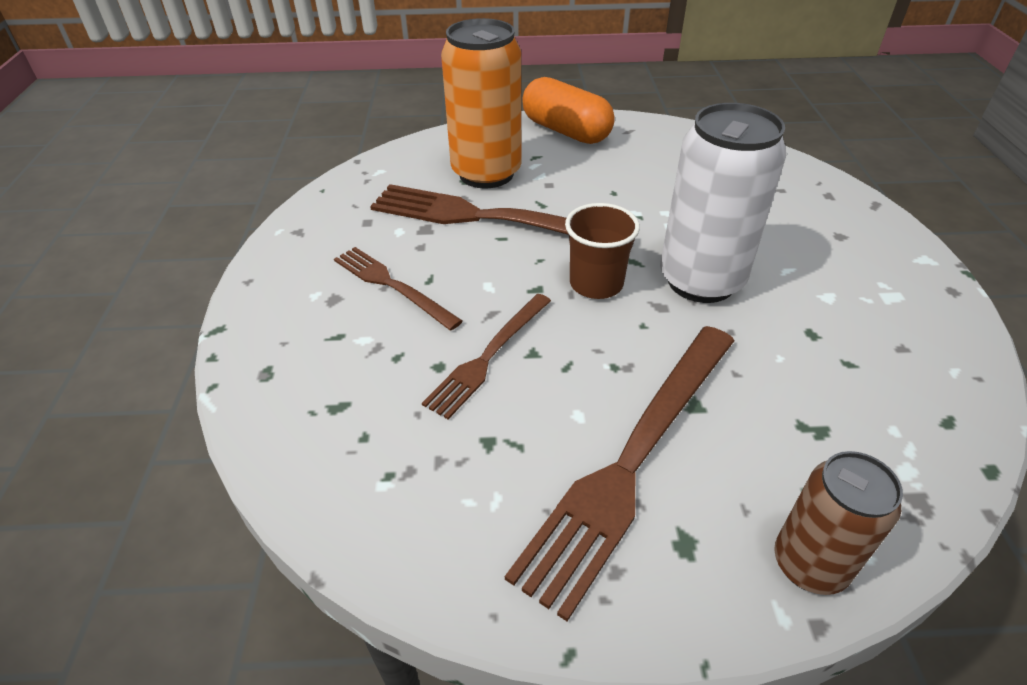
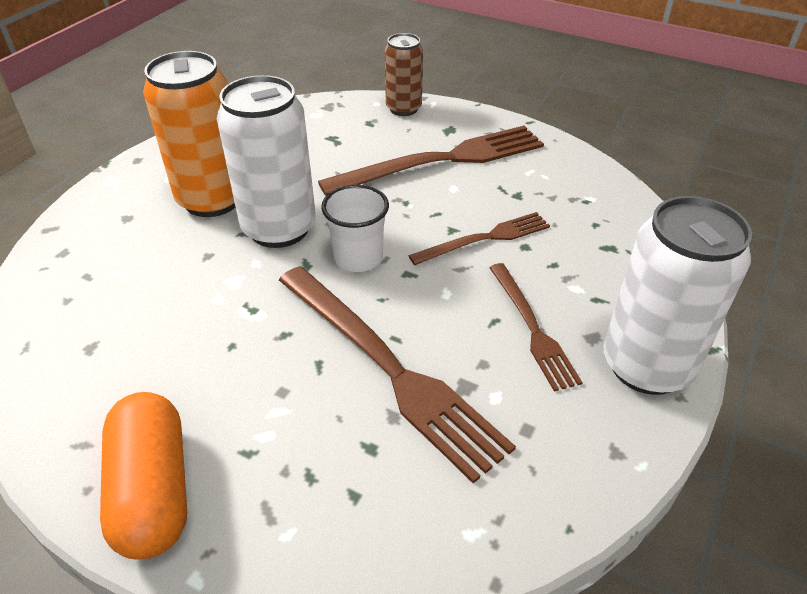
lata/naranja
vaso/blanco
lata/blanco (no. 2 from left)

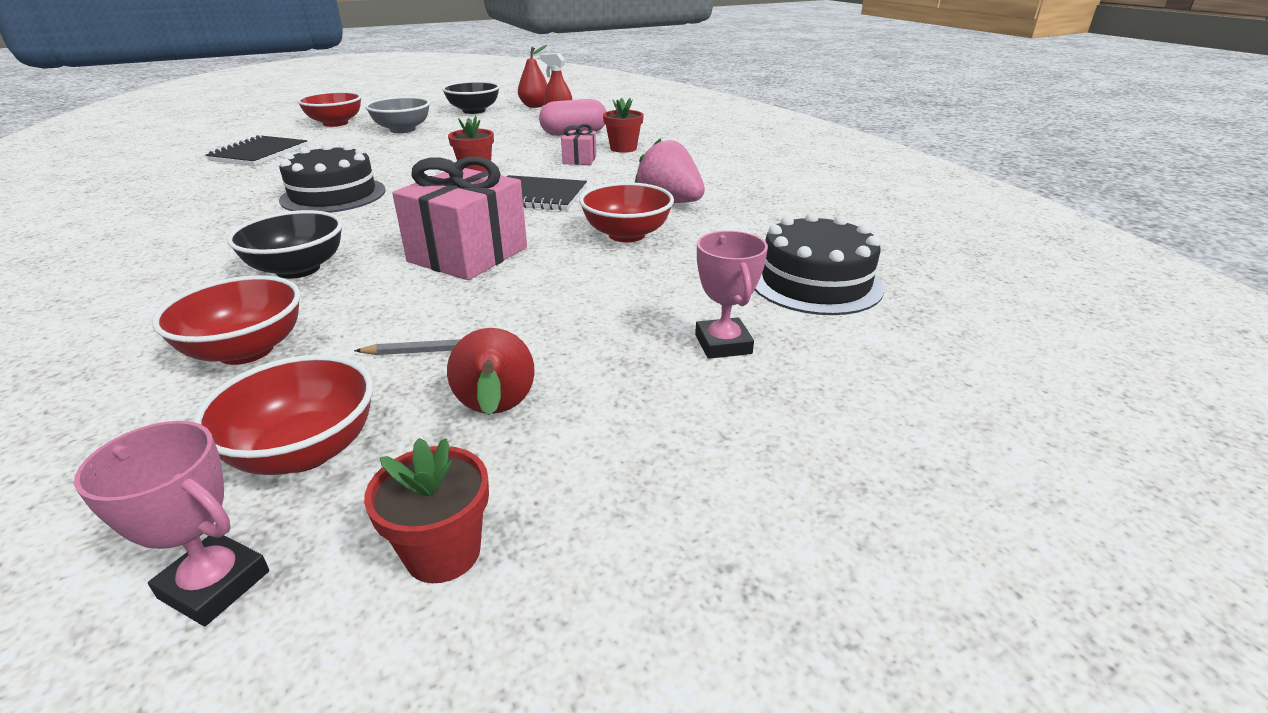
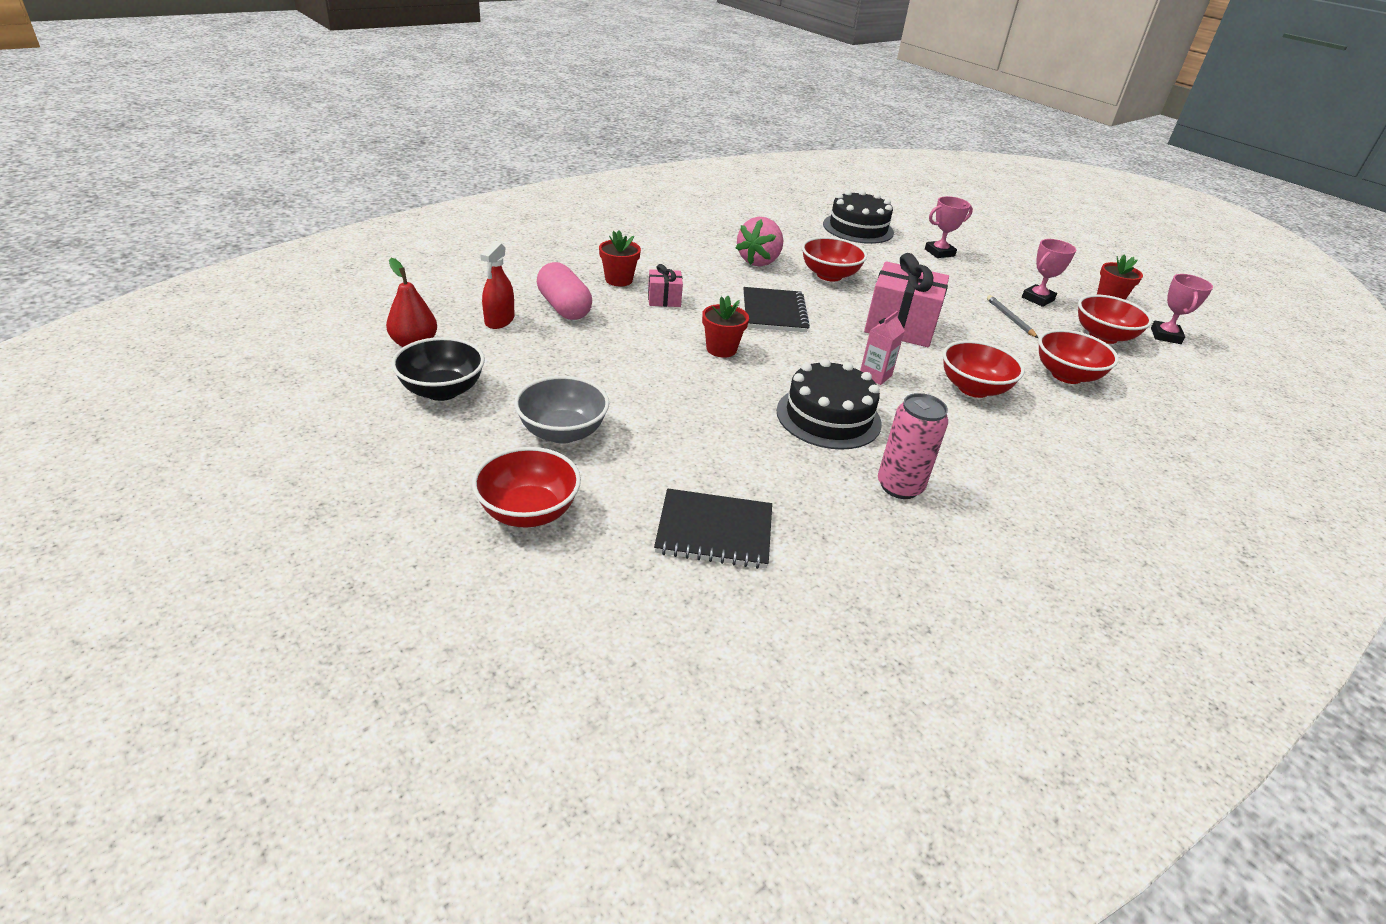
cuenco/rojo (no. 3 from left)
trofeo/rosa (no. 2 from left)
cartón de leche/rosa
lata/rosa

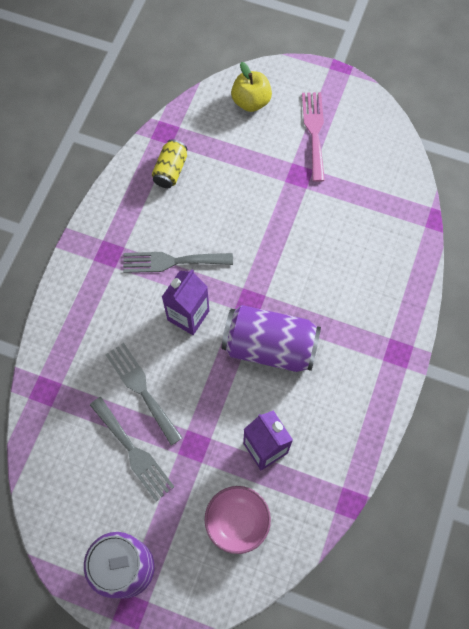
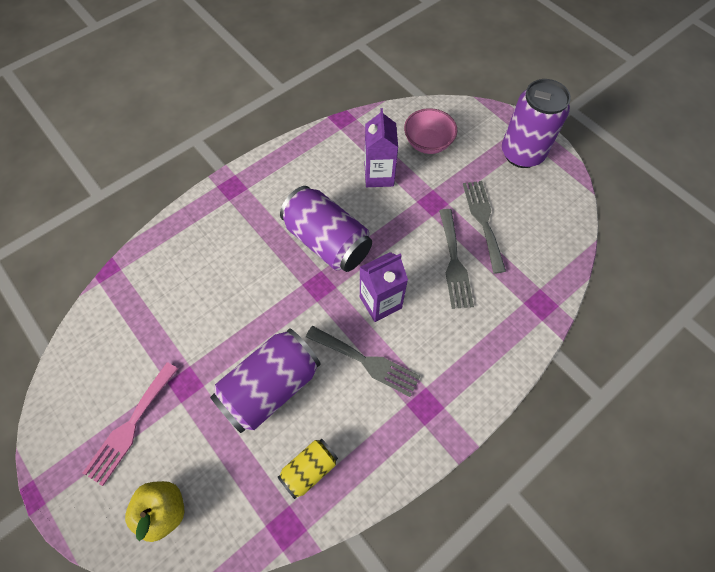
lata/morado (no. 1 from left)

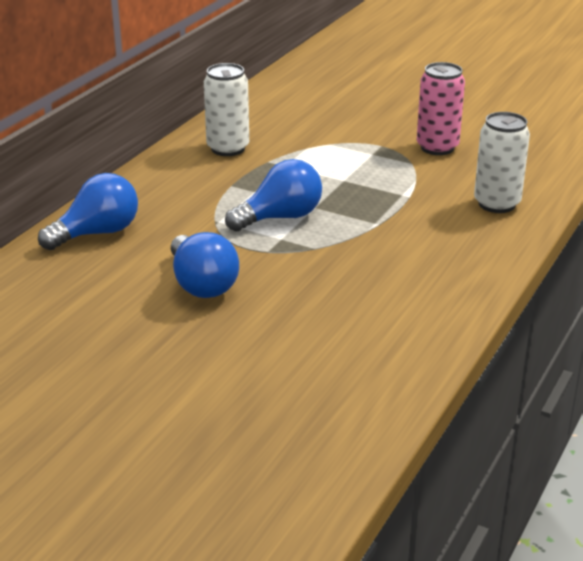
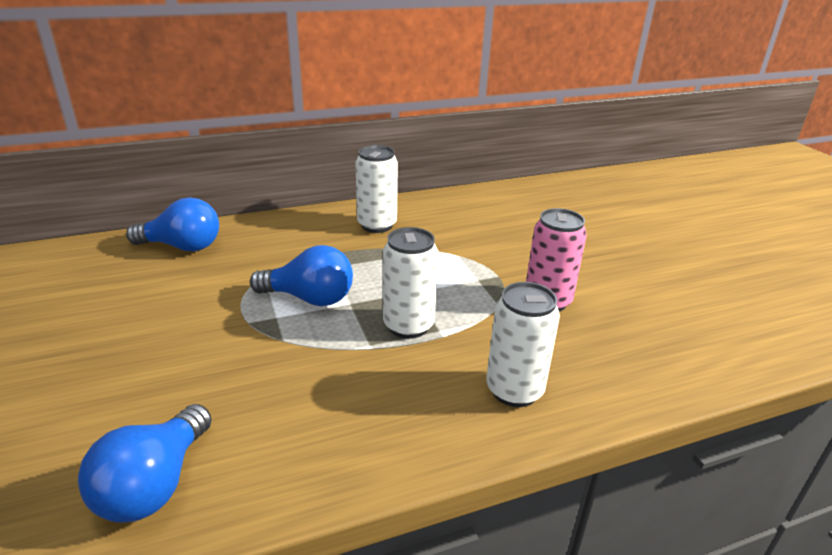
bombilla/azul (no. 1 from left)
lata/blanco (no. 2 from left)

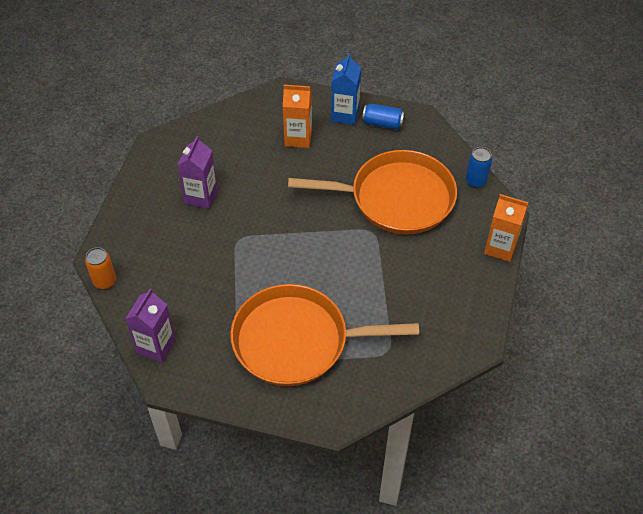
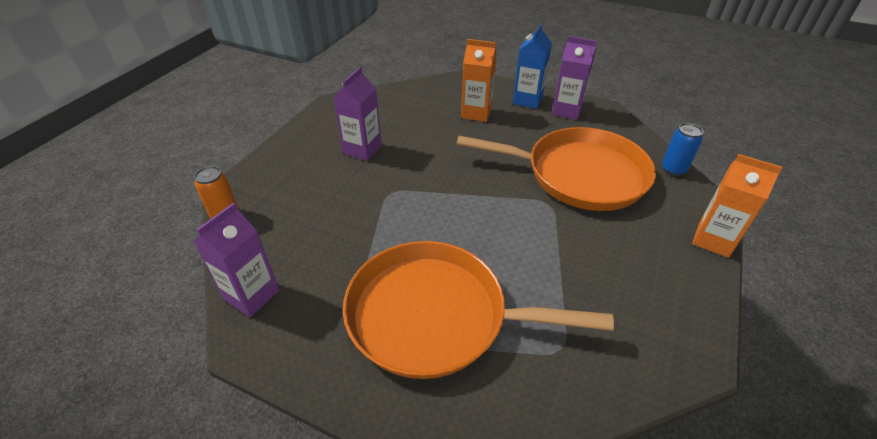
cartón de leche/morado (no. 3 from left)

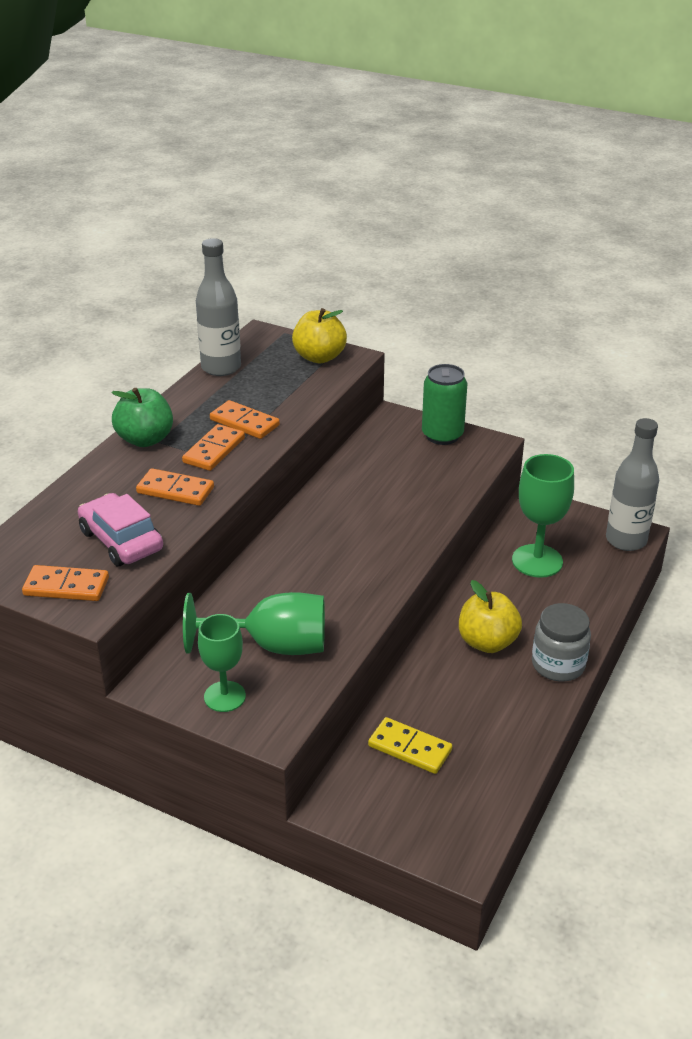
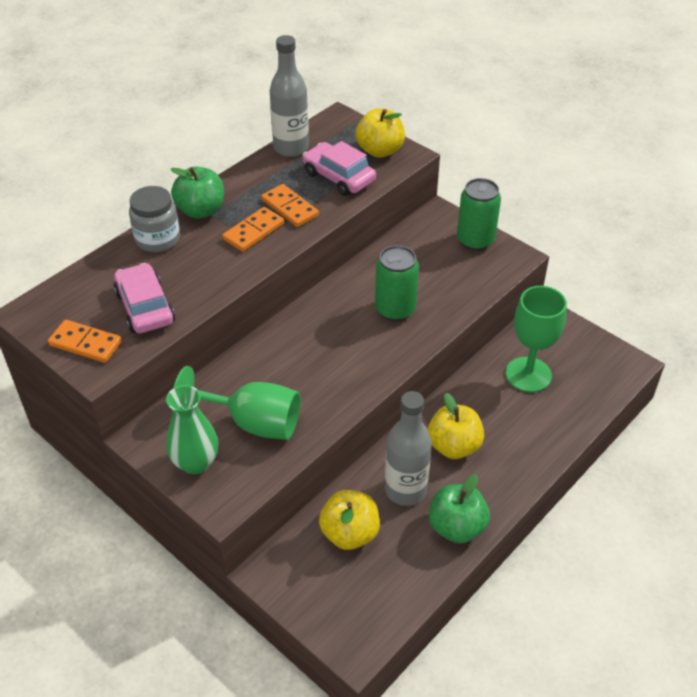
botella/gris (no. 2 from left)
ficha de dominó/naranja (no. 2 from left in the first image)
tarro/gris
florero/verde
manzana/amarillo (no. 1 from left)
coche/rosa (no. 2 from left)
lata/verde (no. 1 from left)
manzana/verde (no. 2 from left)

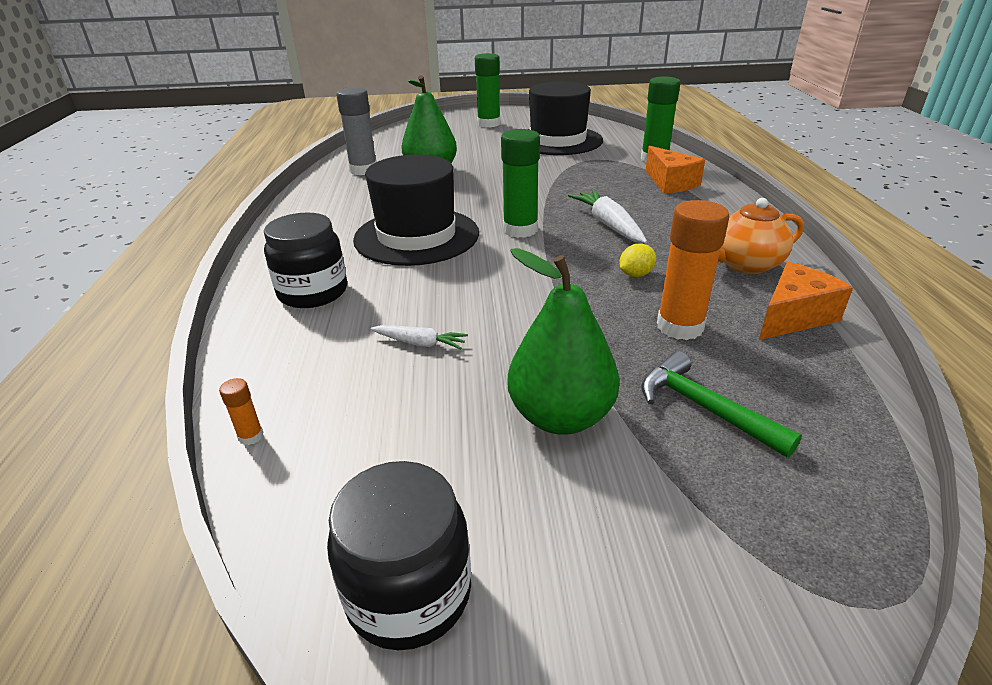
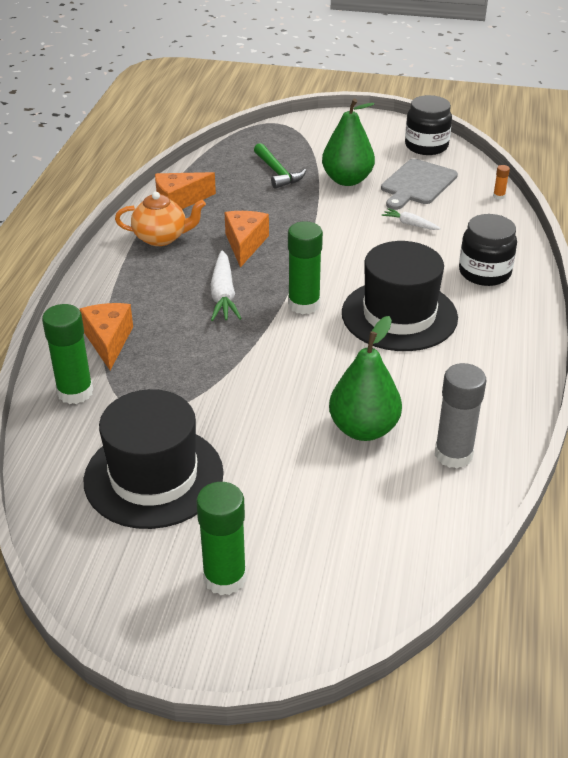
barra de pegamento/naranja (no. 2 from left in the first image)
queso/naranja (no. 3 from left)
tabla de cortar/gris

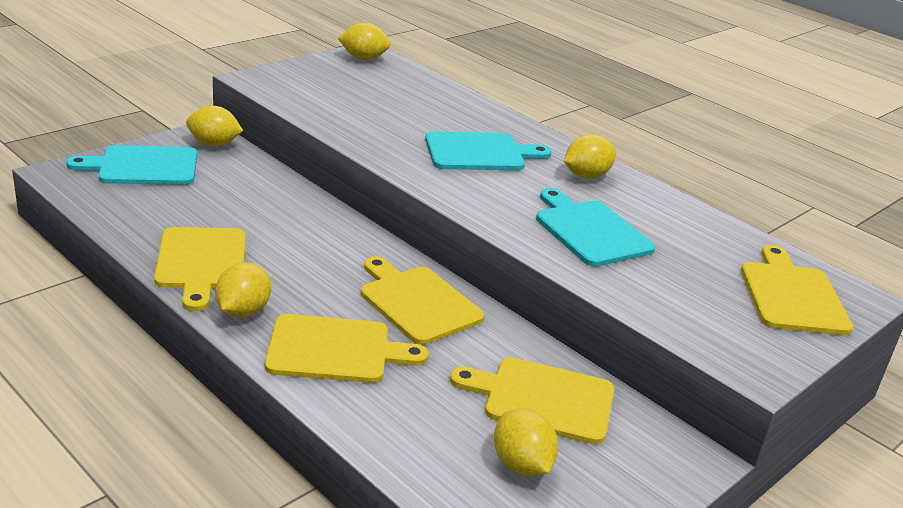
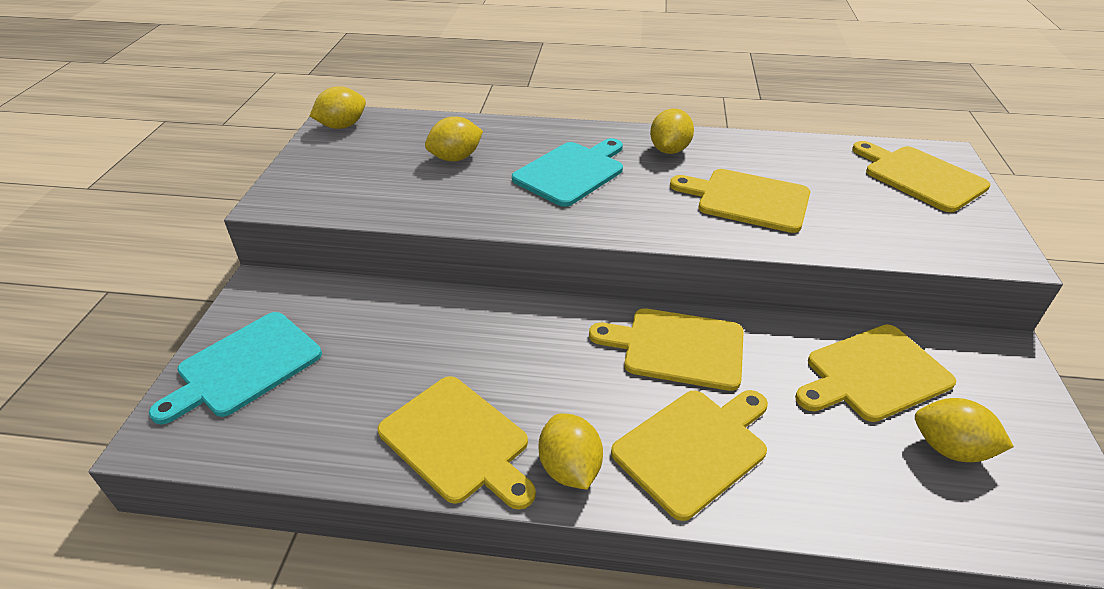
limón/amarillo (no. 2 from left)
tabla de cortar/amarillo (no. 4 from left)

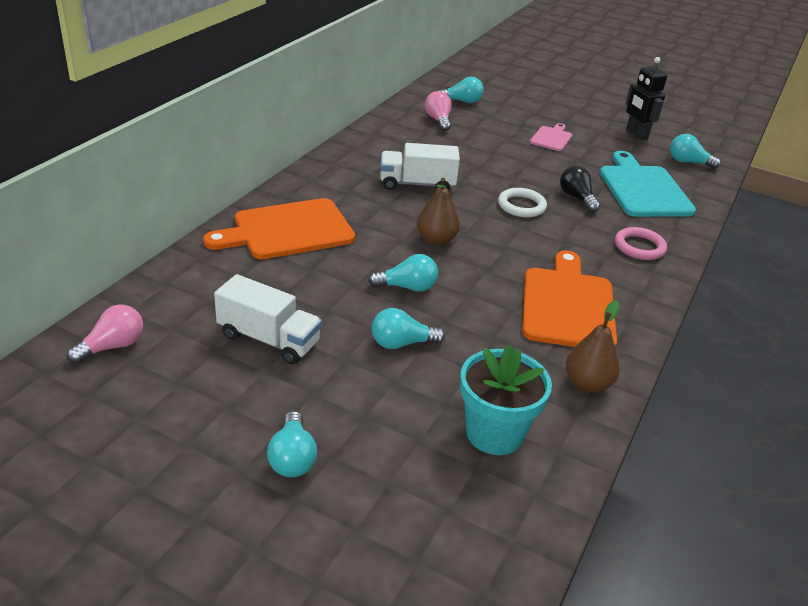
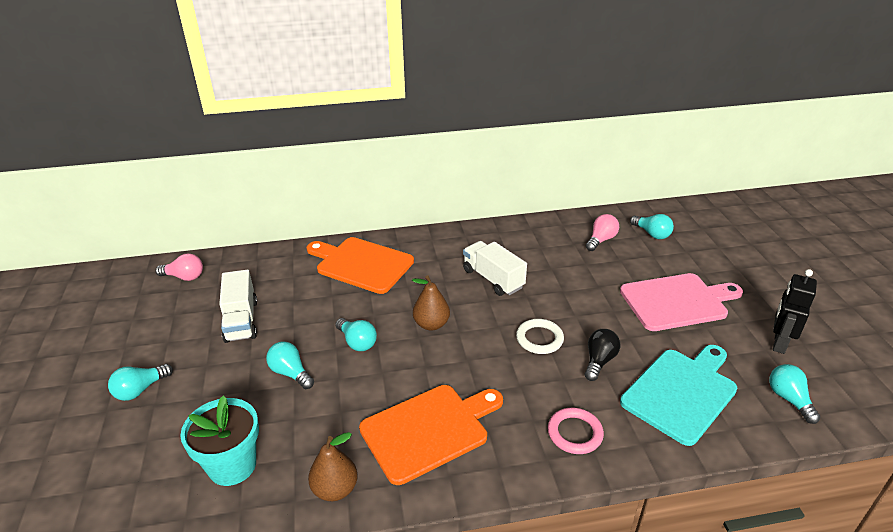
tabla de cortar/rosa

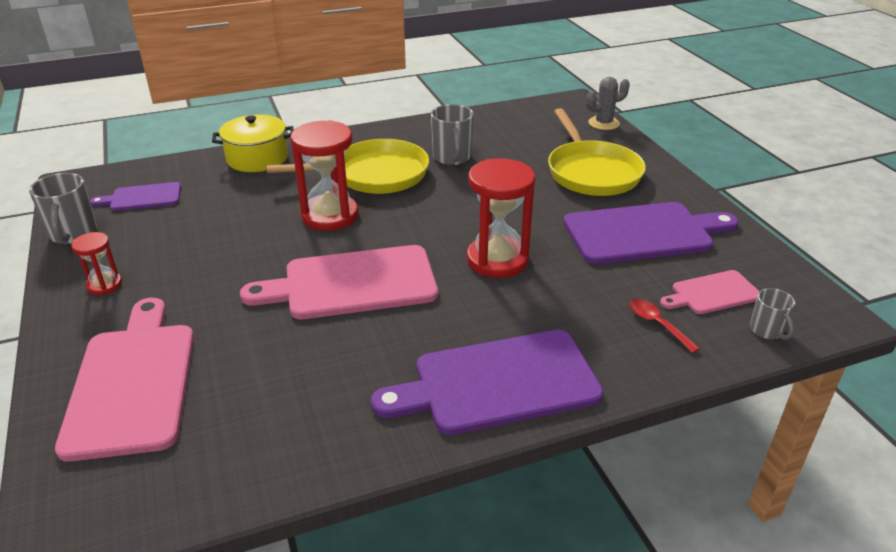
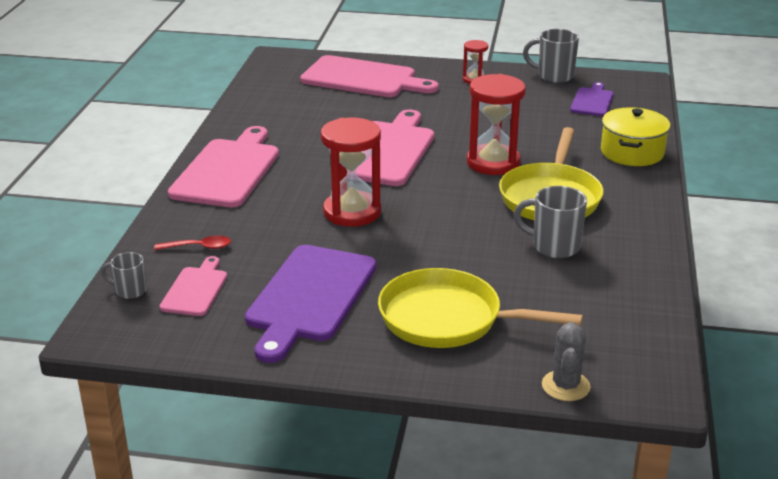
tabla de cortar/rosa (no. 2 from left)

